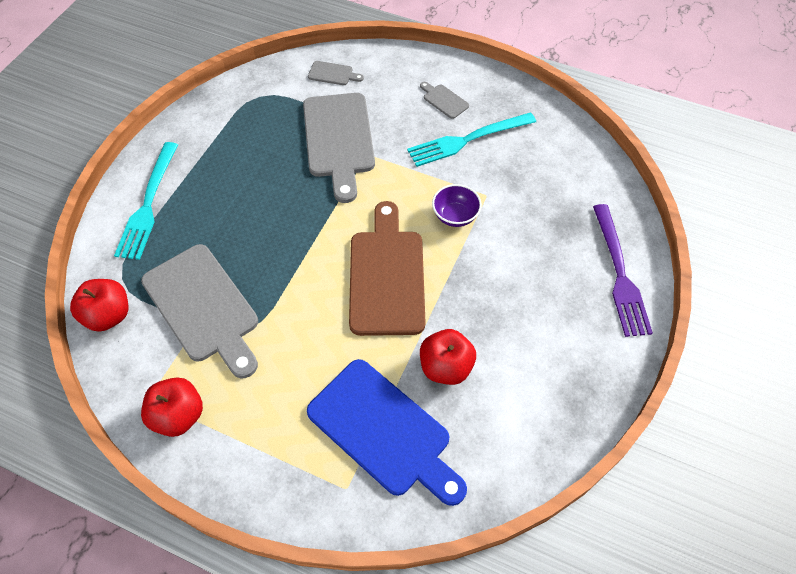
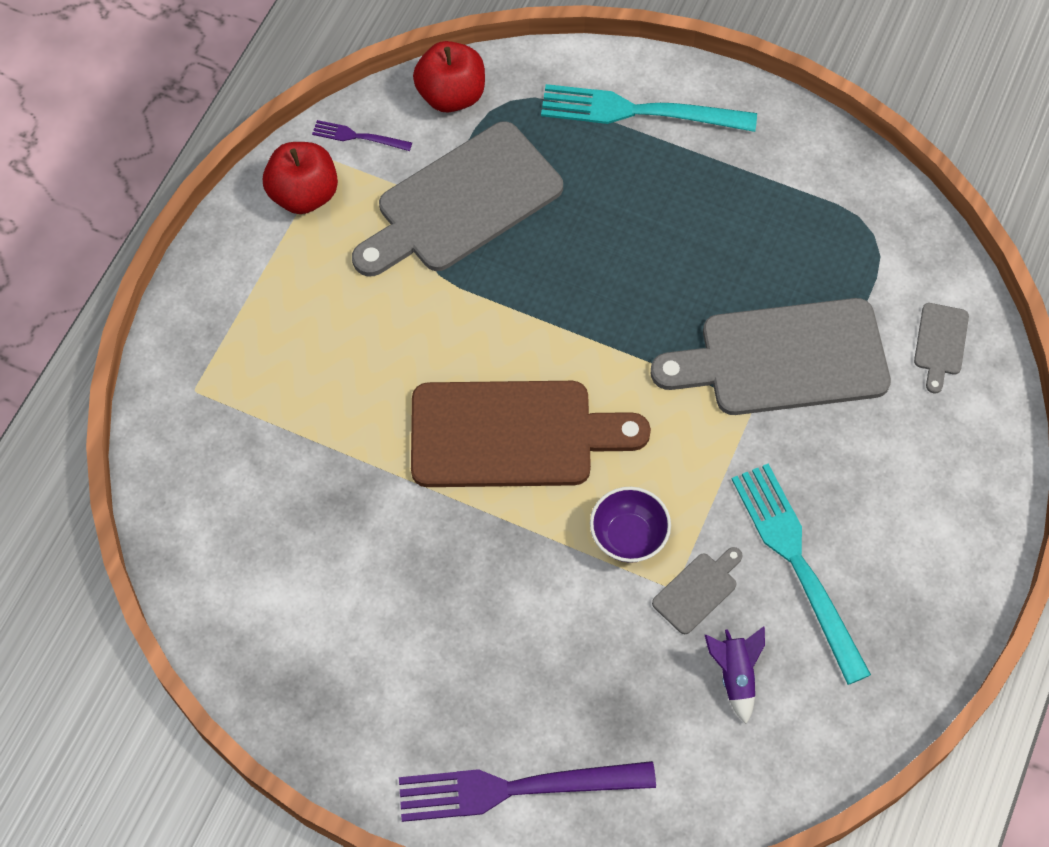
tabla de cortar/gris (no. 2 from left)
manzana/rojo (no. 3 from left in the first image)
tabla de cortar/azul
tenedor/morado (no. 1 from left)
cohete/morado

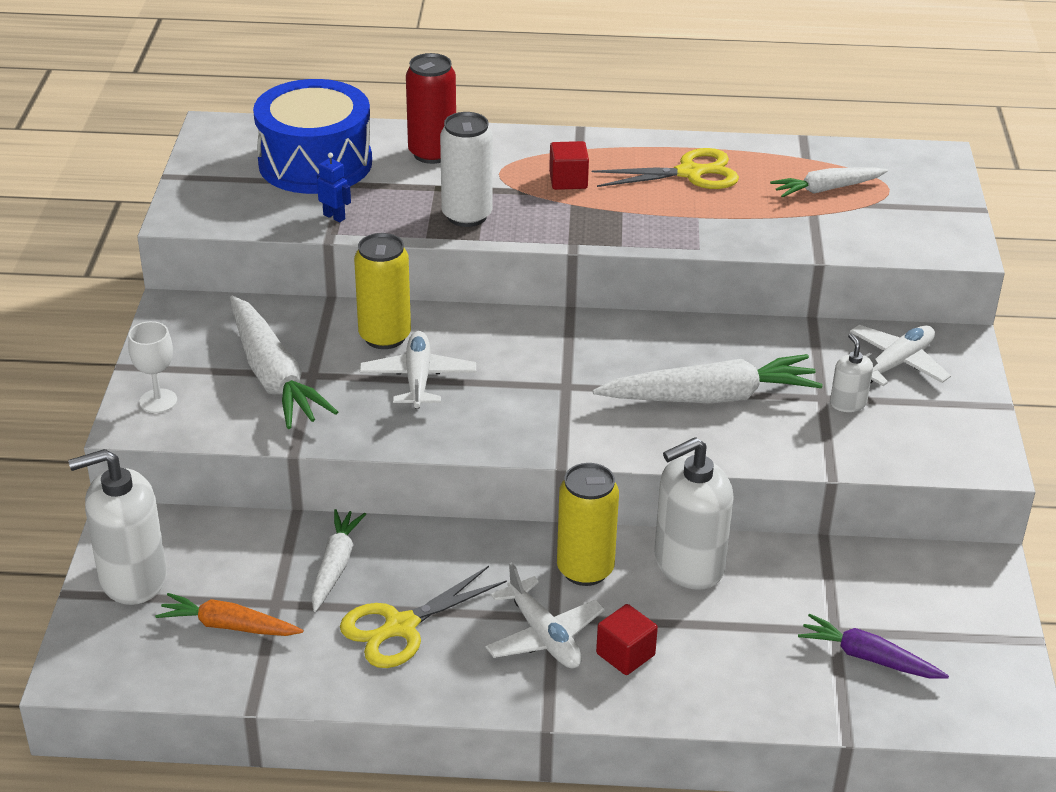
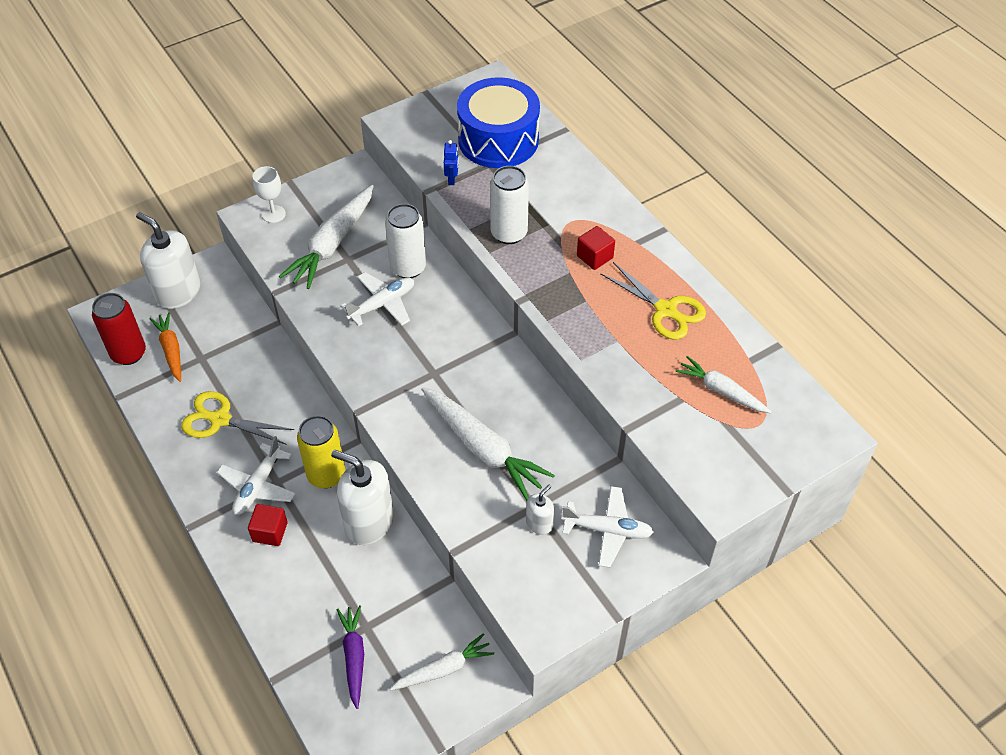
lata/rojo
lata/blanco (no. 1 from left)
zanahoria/blanco (no. 2 from left)

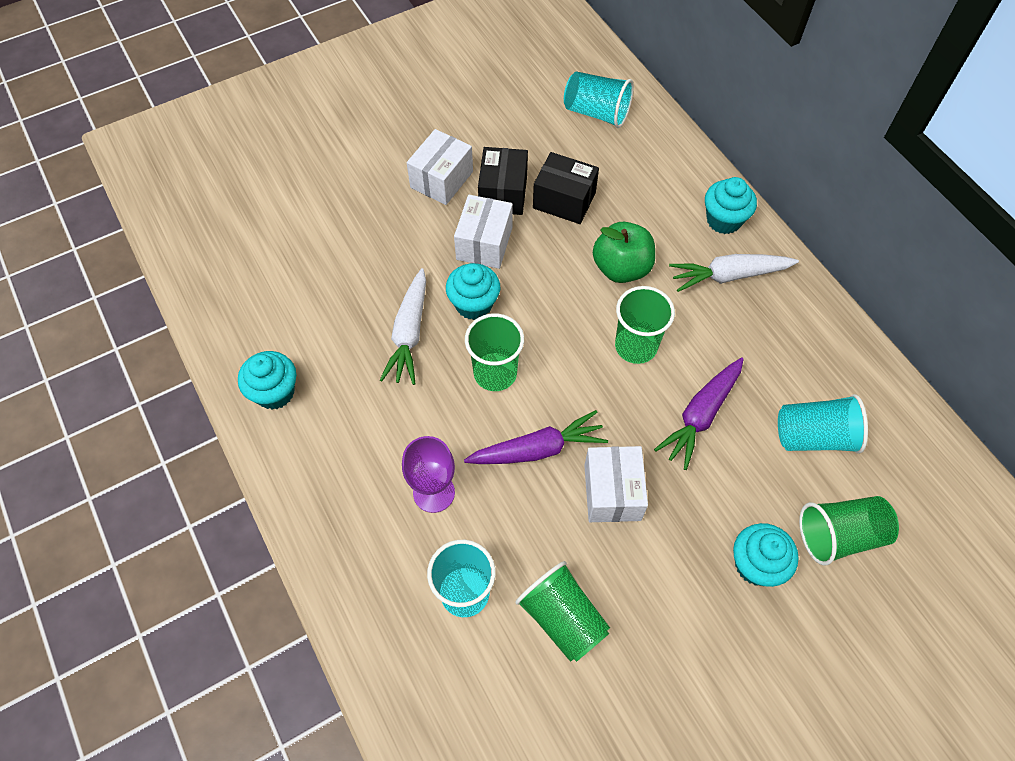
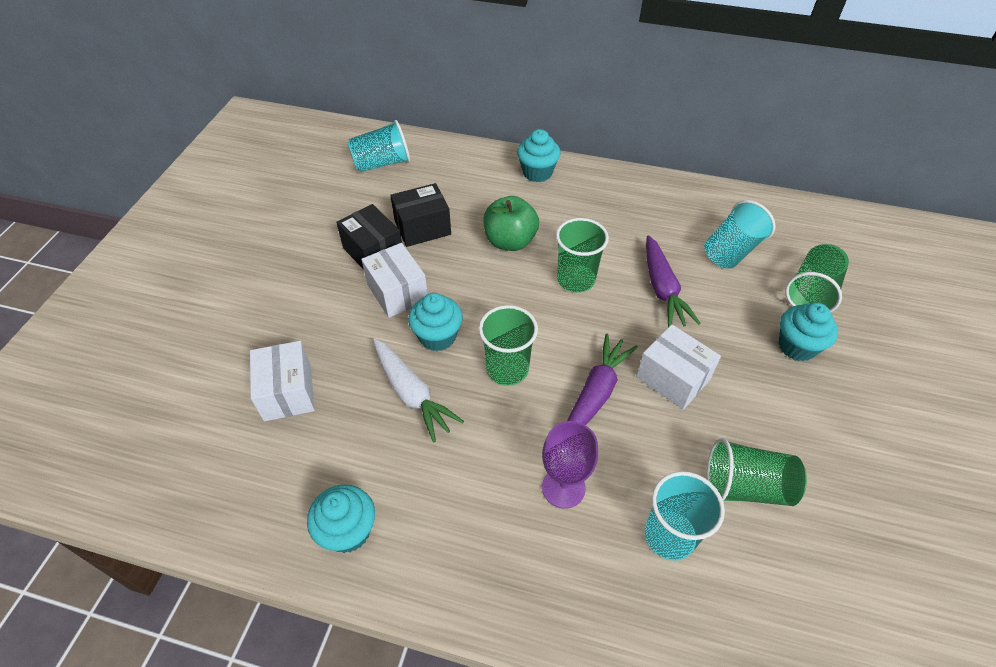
caja/blanco (no. 1 from left)
zanahoria/blanco (no. 2 from left in the first image)

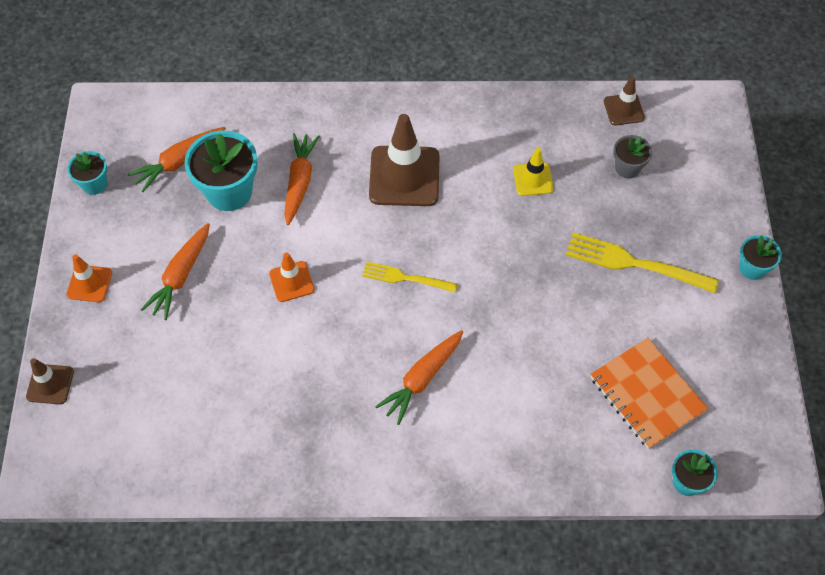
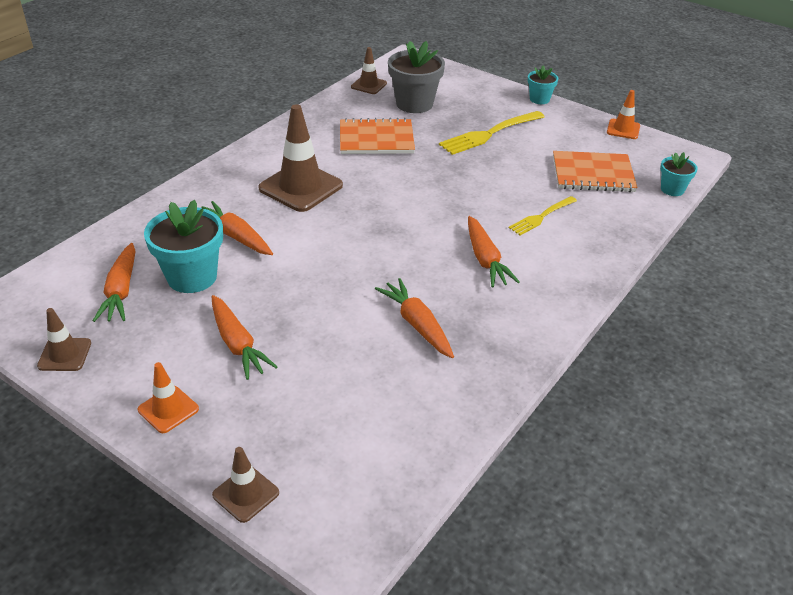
maceta/gris
cuaderno/naranja (no. 1 from left)
cono de tráfico/marrón (no. 1 from left)
cono de tráfico/naranja (no. 2 from left)
tenedor/amarillo (no. 2 from left)
zanahoria/naranja (no. 4 from left)

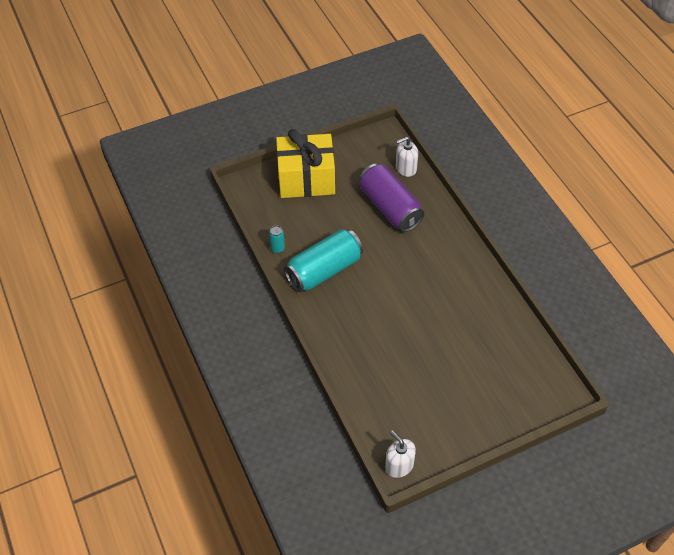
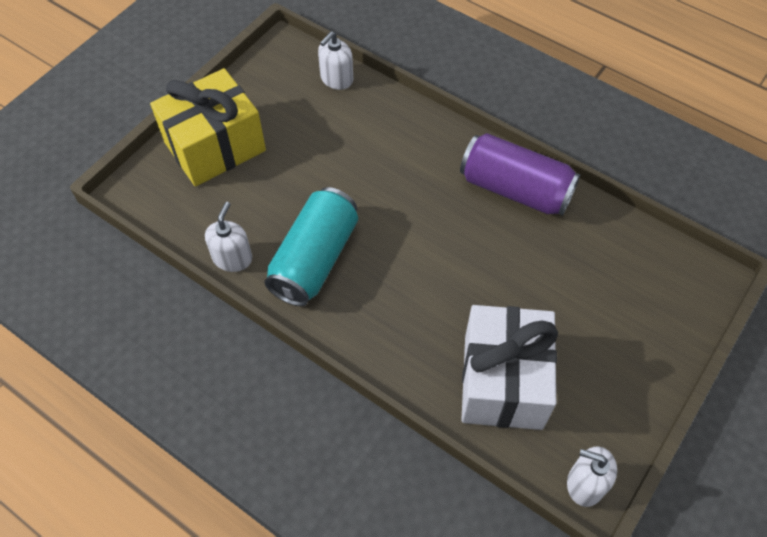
lata/morado
dispensador de jabón/blanco (no. 1 from left)
regalo/blanco

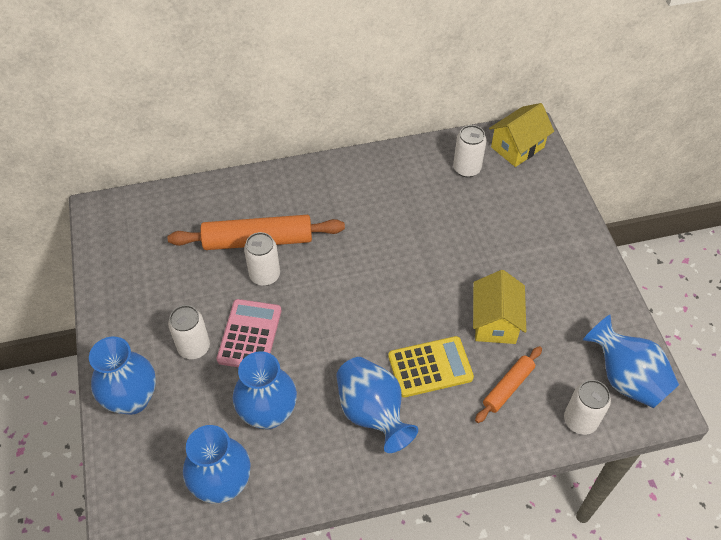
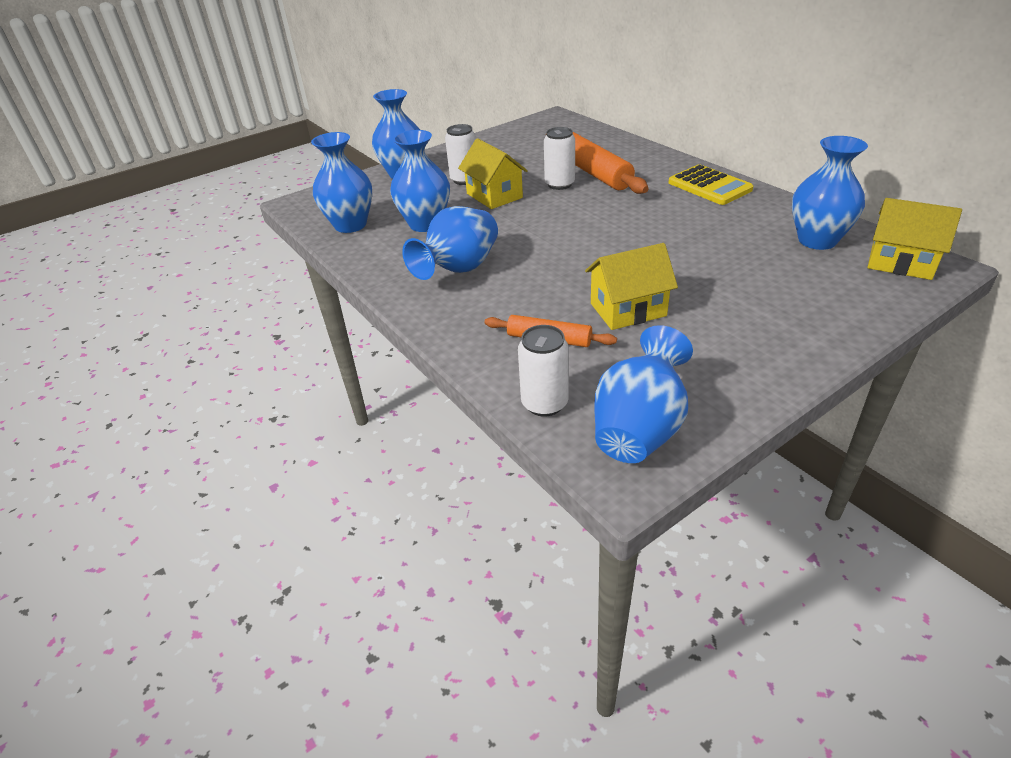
florero/azul (no. 6 from left)
casa/amarillo (no. 1 from left)
calculadora/amarillo

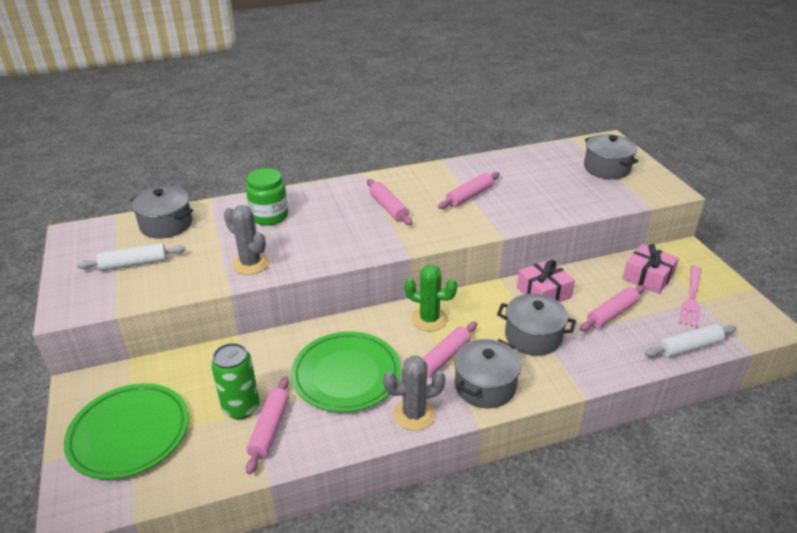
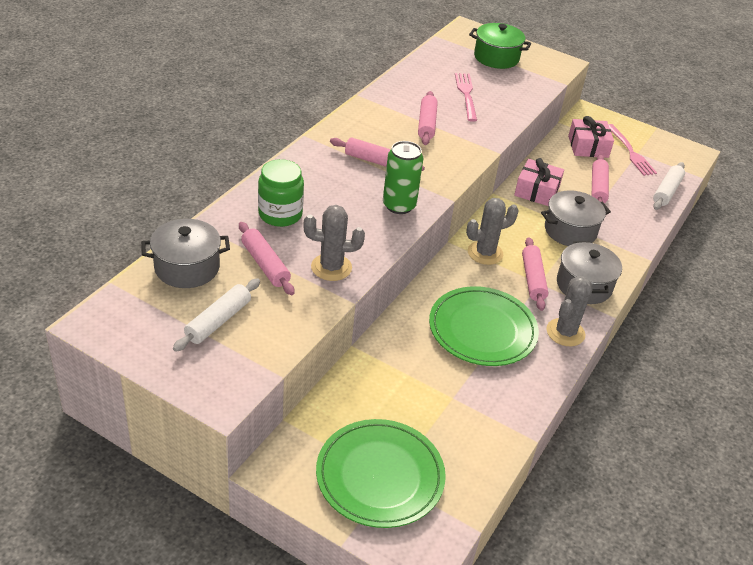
olla/verde
cactus/gris (no. 2 from left)
lata/verde
rodillo/rosa (no. 1 from left)
tenedor/rosa (no. 1 from left)

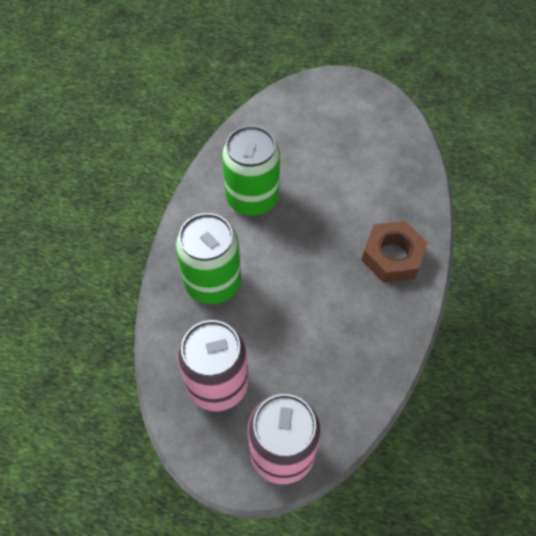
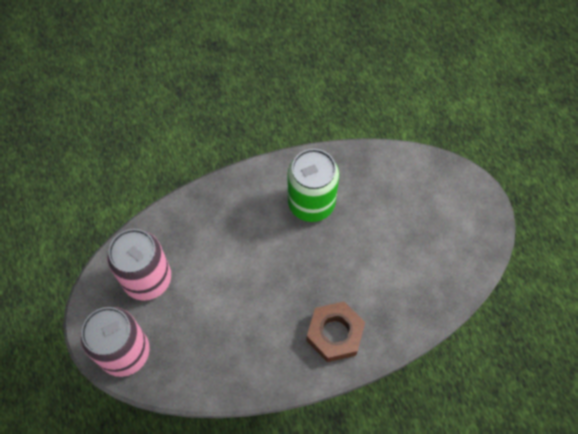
lata/verde (no. 1 from left in the first image)

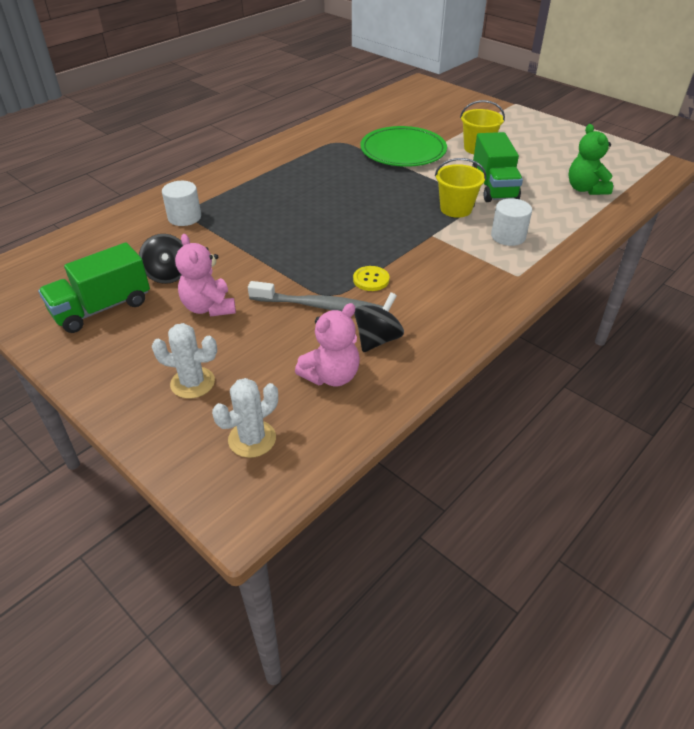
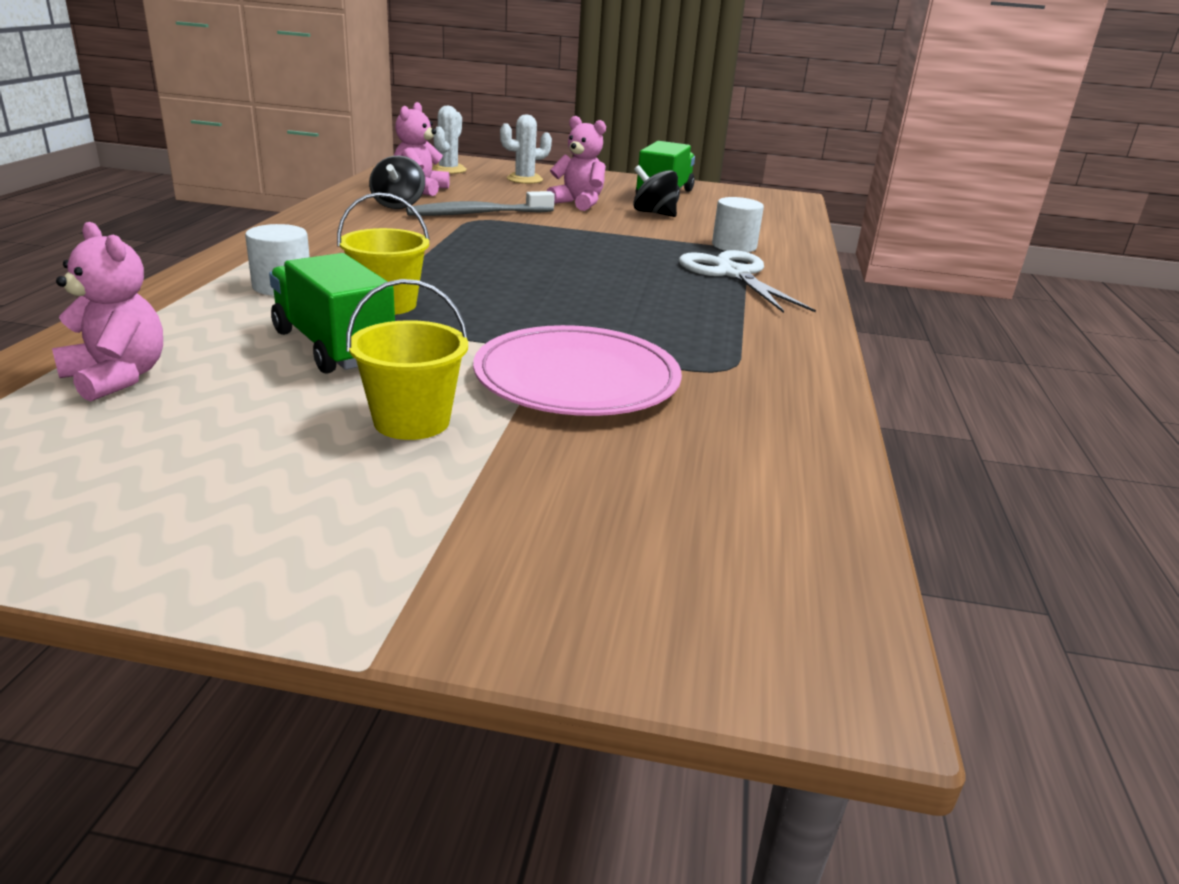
osito/rosa (no. 1 from left)
plato/rosa
botón/amarillo
tijeras/blanco

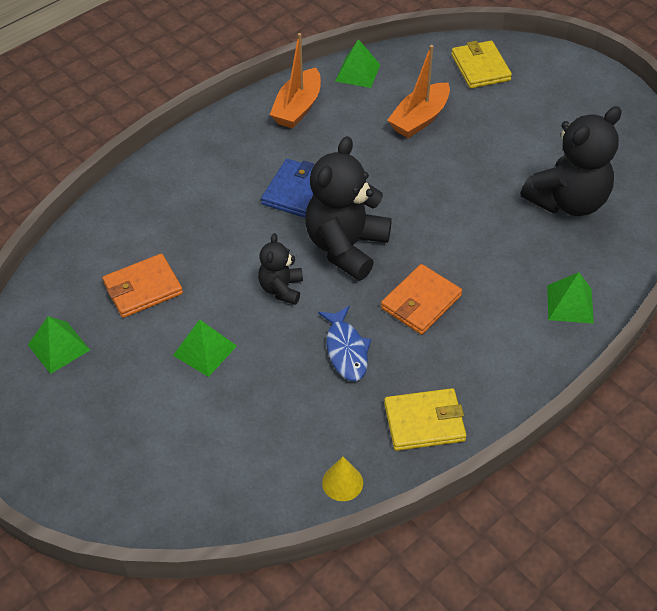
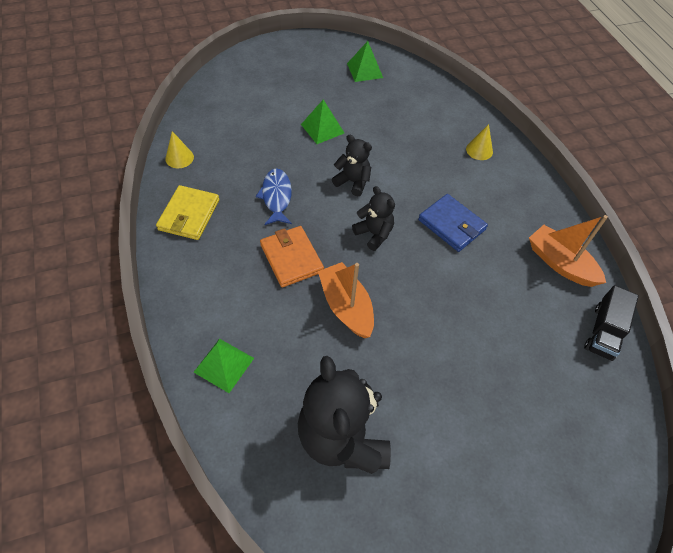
camión/negro
cartera/amarillo (no. 2 from left in the first image)
barco/naranja (no. 1 from left)
osito/negro (no. 3 from left)
cartera/naranja (no. 1 from left in the first image)
pez/azul
cono/amarillo (no. 2 from left)

